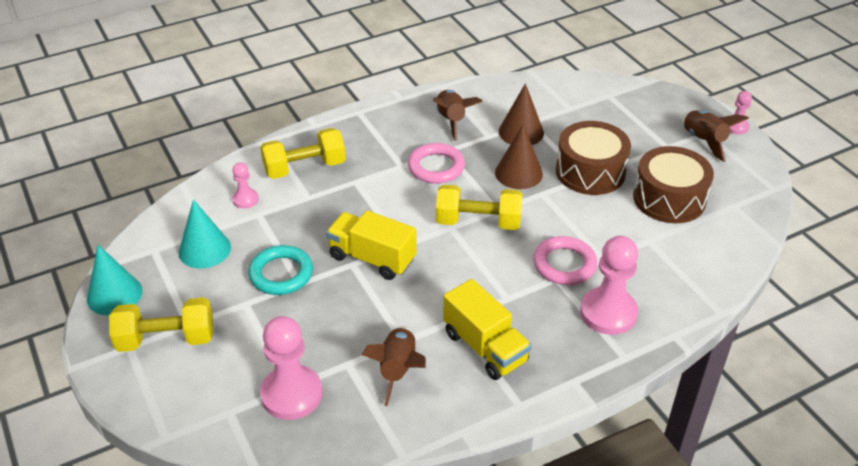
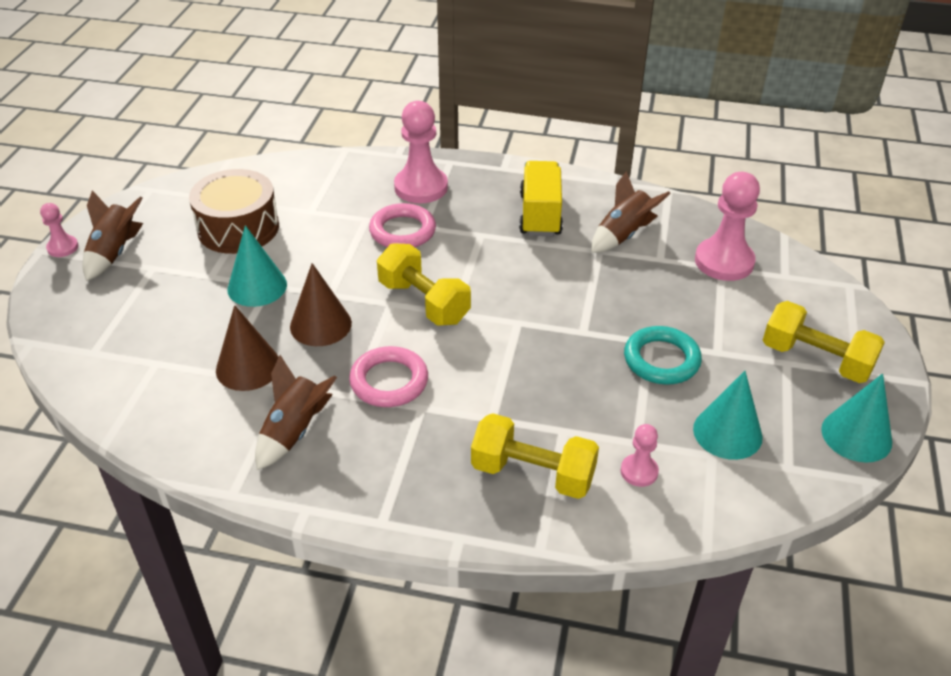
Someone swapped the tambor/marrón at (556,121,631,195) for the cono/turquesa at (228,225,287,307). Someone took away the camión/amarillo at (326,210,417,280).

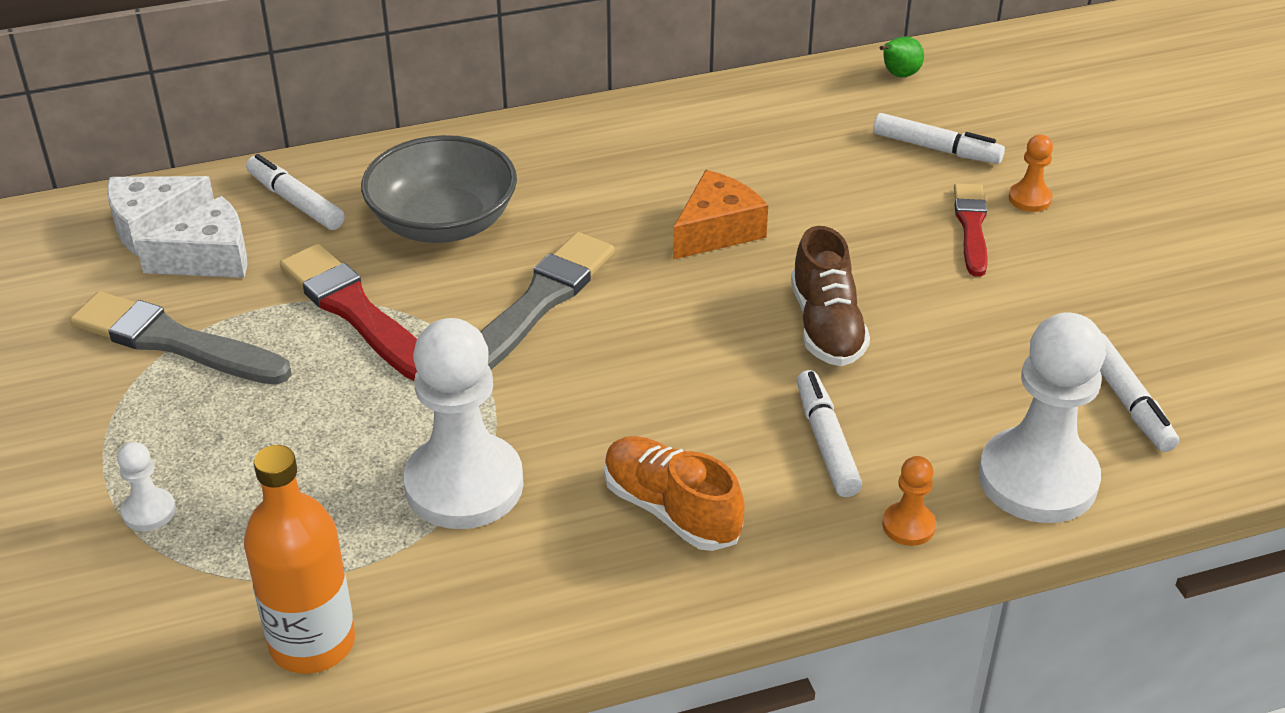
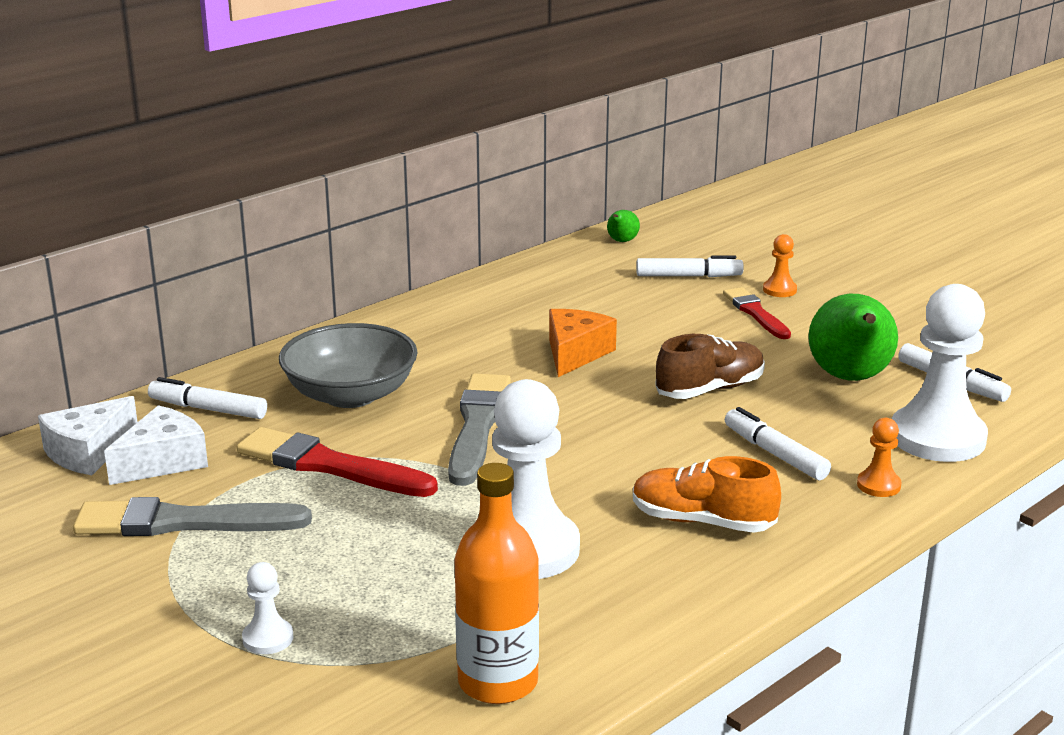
Someone rotated the zapato/marrón at (791,226,870,366) by 90 degrees counterclockwise. Someone put down the pera/verde at (808,294,898,381).

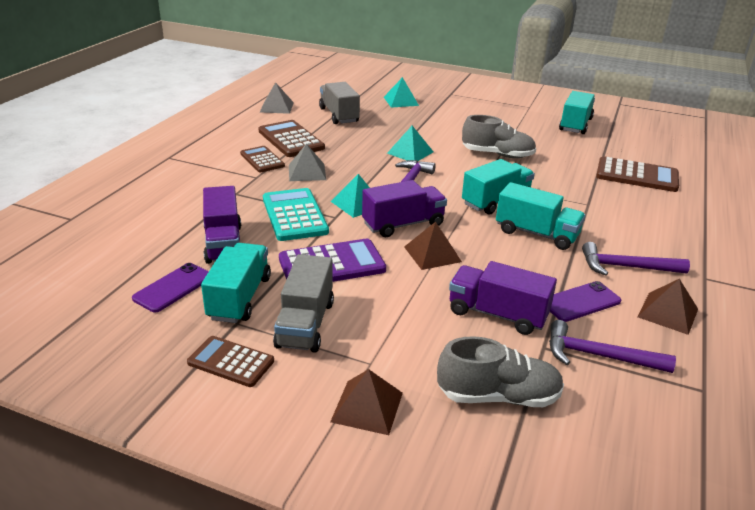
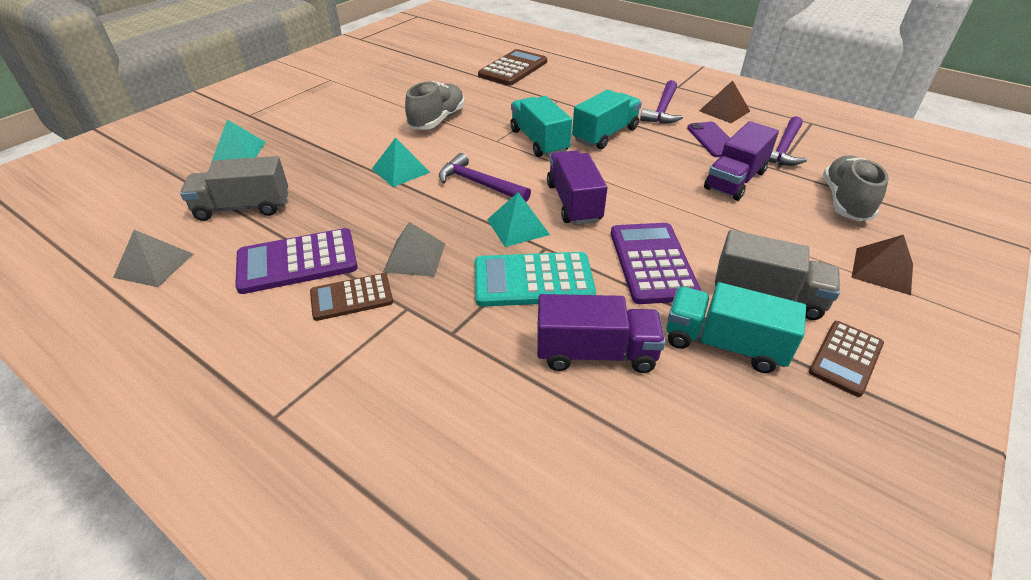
Someone repainted the calculadora/marrón at (258,120,325,157), which became the calculadora/morado at (235,228,358,294). Someone took away the móvil/morado at (132,263,209,313). Someone took away the pirámide/marrón at (404,222,462,270). Someone took away the camión/turquesa at (559,91,595,134).

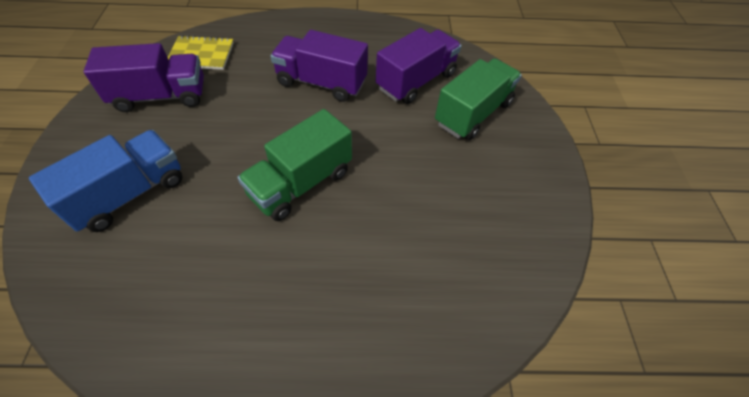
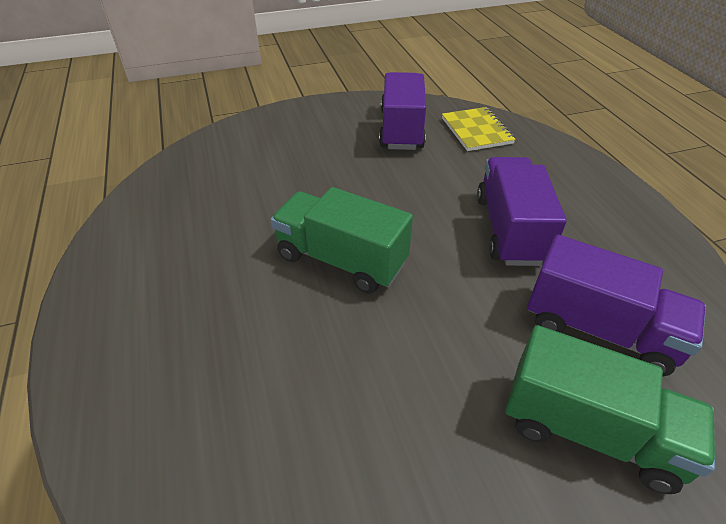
Someone rotated the camión/morado at (83,43,204,112) by 150 degrees counterclockwise. Someone took away the camión/azul at (29,130,182,232).

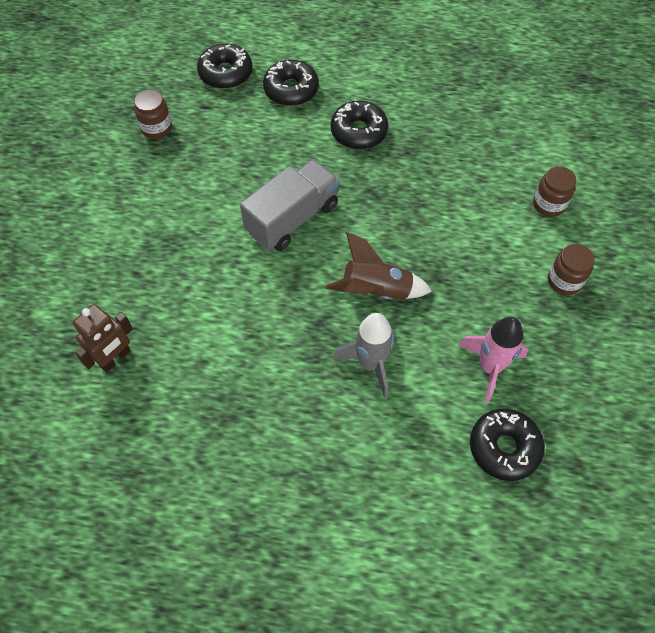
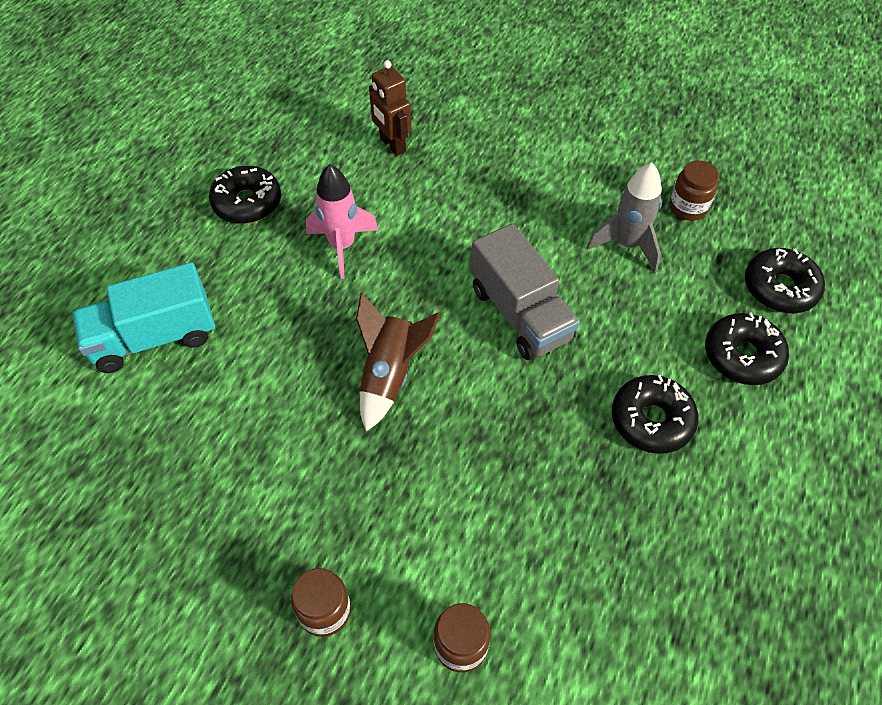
Someone put down the camión/turquesa at (72,262,215,373). Someone carried the rosquilla/negro from (470,409,545,481) to (209,166,281,224). Someone carried the cohete/rosa from (458,317,529,403) to (306,164,378,279). Someone carried the cohete/gris from (333,313,395,398) to (587,162,662,272).

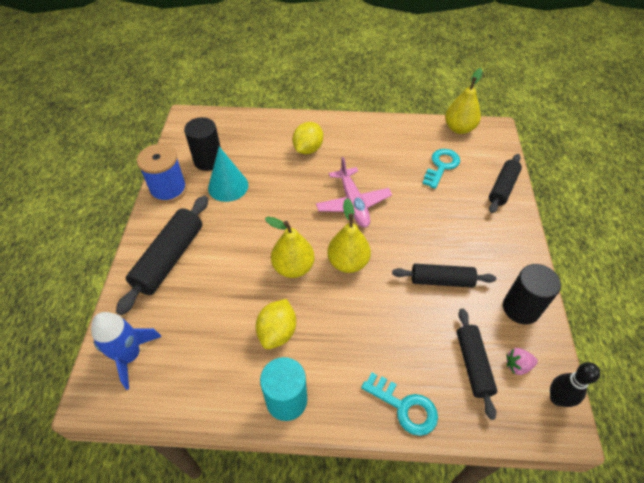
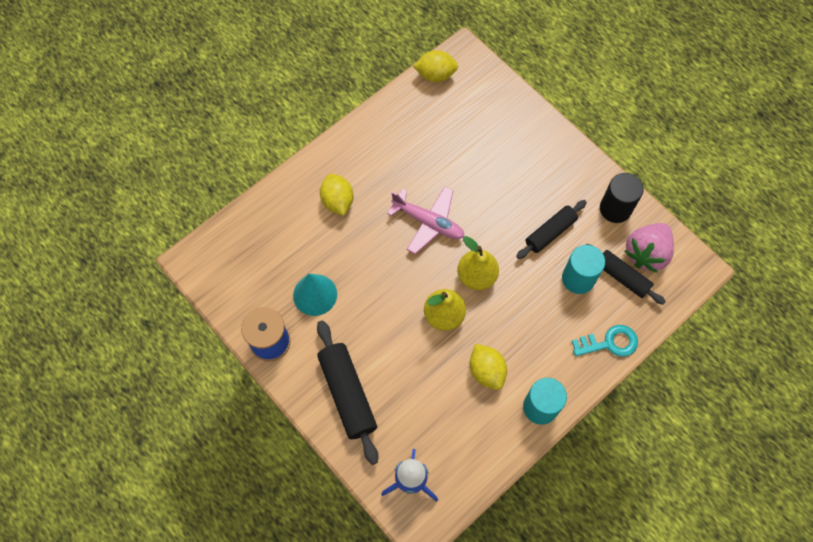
Someone swapped the pera/amarillo at (445,68,482,134) for the limón/amarillo at (413,50,458,82). Someone put down the cilindro/turquesa at (562,245,605,294). Someone scaled the fresa/rosa at (506,348,538,375) by 2.15. Someone took away the cilindro/negro at (184,117,221,171). Someone took away the llave/turquesa at (422,149,460,189). Someone took away the rodillo/negro at (489,154,522,213). Someone took away the bolo/negro at (550,362,600,407).

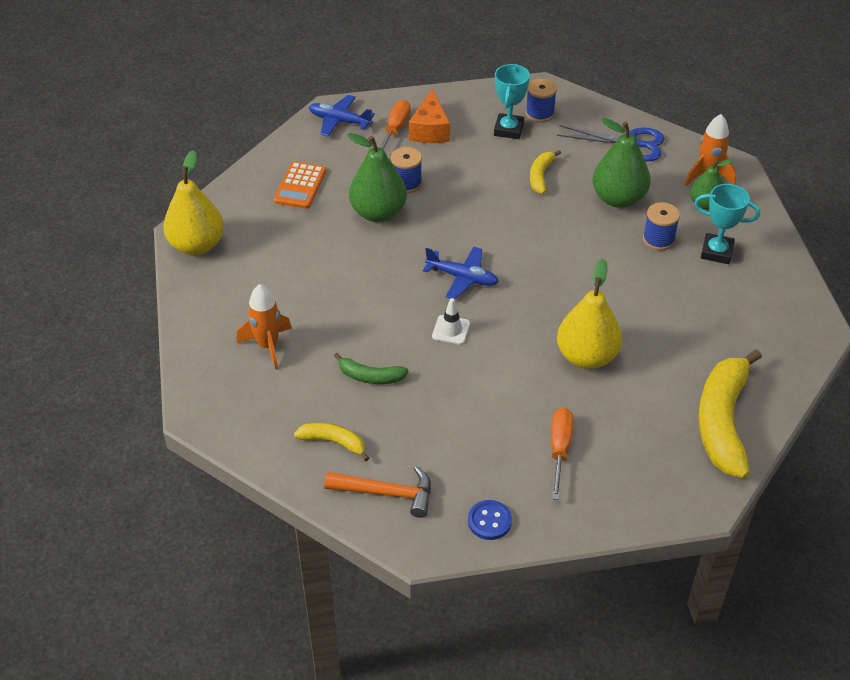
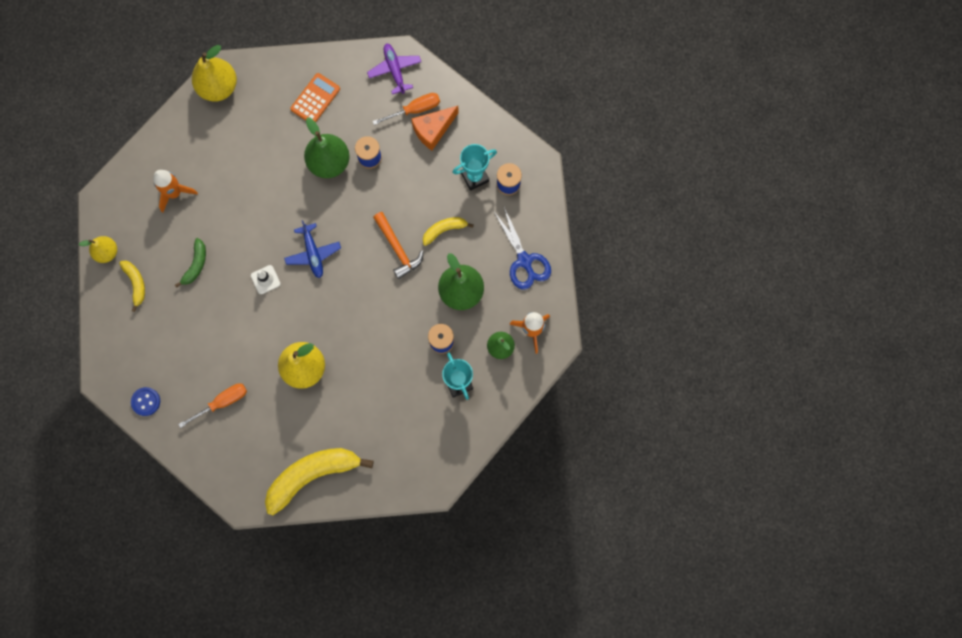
Someone put down the pera/amarillo at (79,236,117,263). Someone rotated the plátano/verde at (334,353,409,384) by 135 degrees counterclockwise. Someone rotated the calculadora/naranja at (274,161,326,209) by 150 degrees clockwise. Someone repainted the avión/azul at (309,95,375,137), which became the avión/morado at (367,43,421,94). Someone carried the martillo/naranja from (324,466,431,518) to (373,212,424,279).

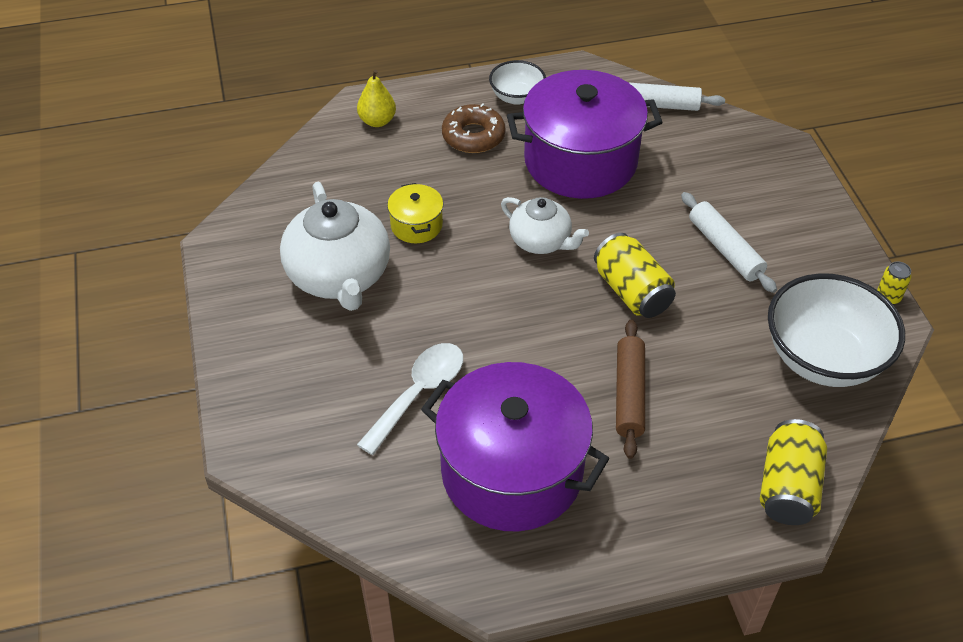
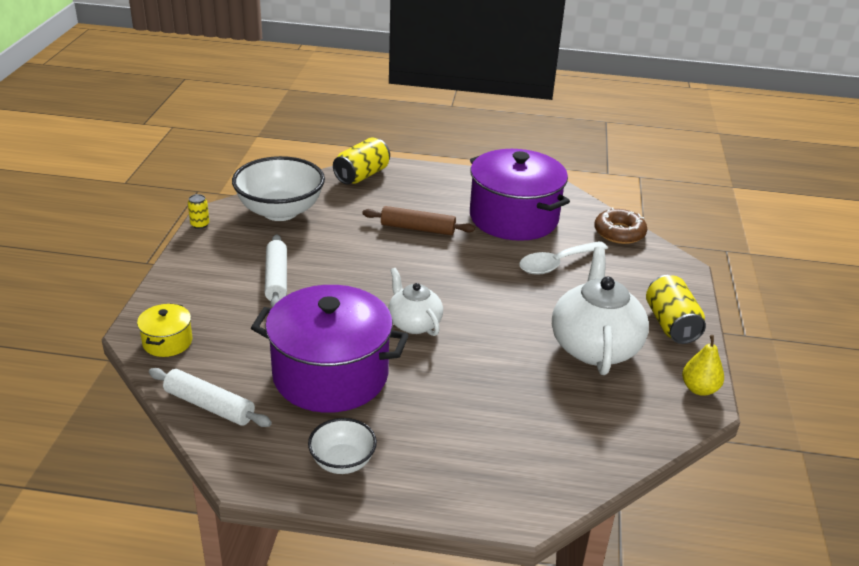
Someone carried the olla/amarillo from (387,183,443,243) to (137,304,192,357). Someone rotated the rodillo/marrón at (616,319,645,459) by 75 degrees clockwise. Someone carried the rosquilla/marrón from (442,103,506,153) to (594,207,647,244). Someone carried the lata/amarillo from (594,233,676,318) to (646,275,706,344). Someone carried the pera/amarillo from (357,70,396,127) to (682,335,724,396).

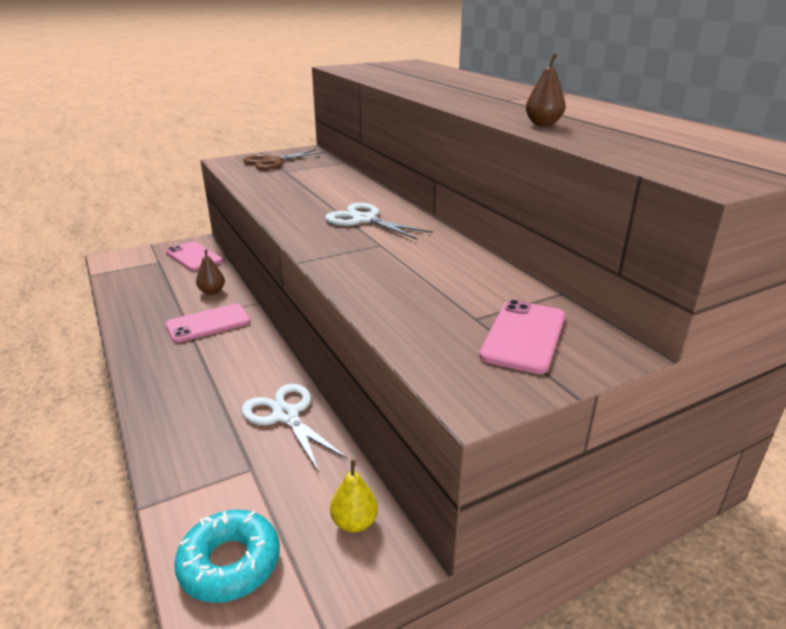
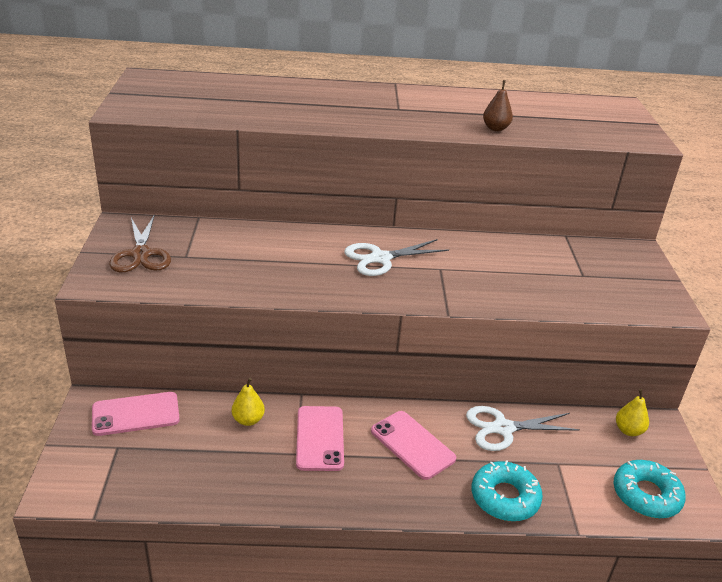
Someone repainted the pera/marrón at (196,249,225,295), which became the pera/amarillo at (232,378,265,426). Someone carried the móvil/rosa from (479,300,565,374) to (371,411,456,480). Someone put down the rosquilla/turquesa at (472,460,543,521).

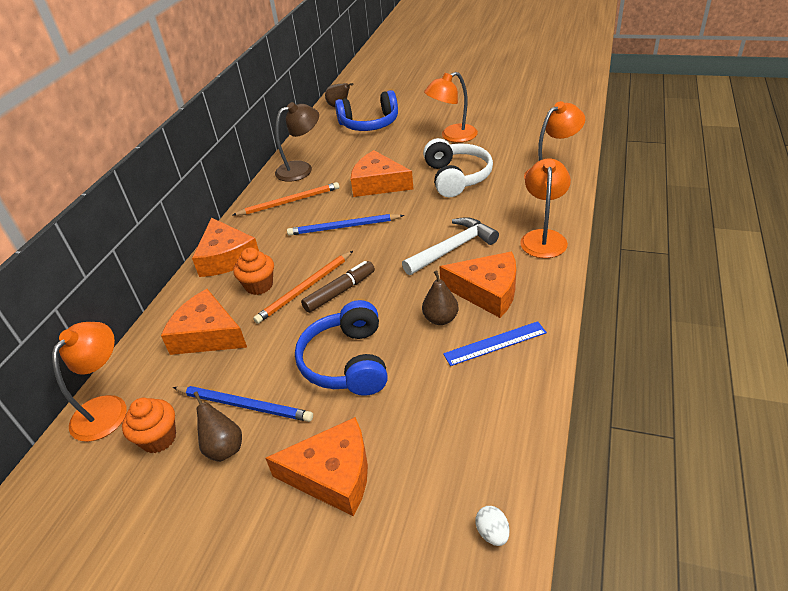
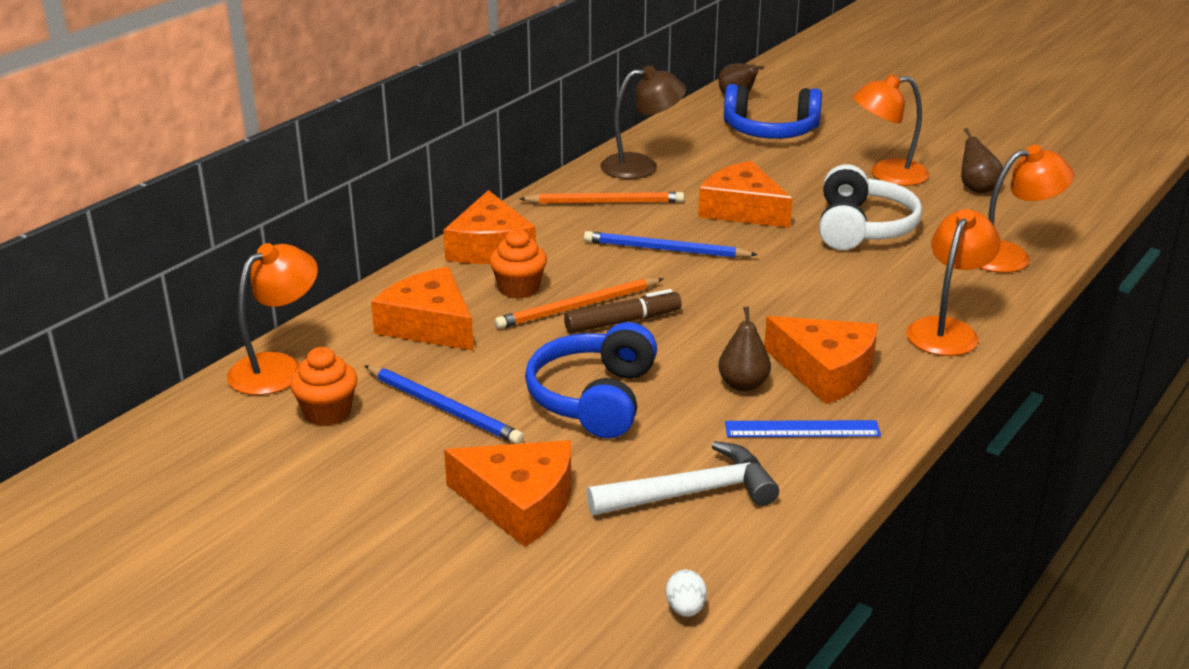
Someone carried the martillo/blanco from (402,217,499,275) to (586,441,779,515). Someone carried the pera/marrón from (193,392,242,462) to (961,128,1003,193).

